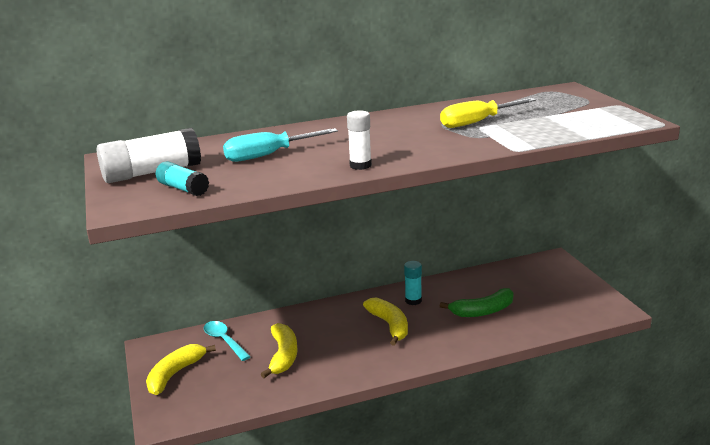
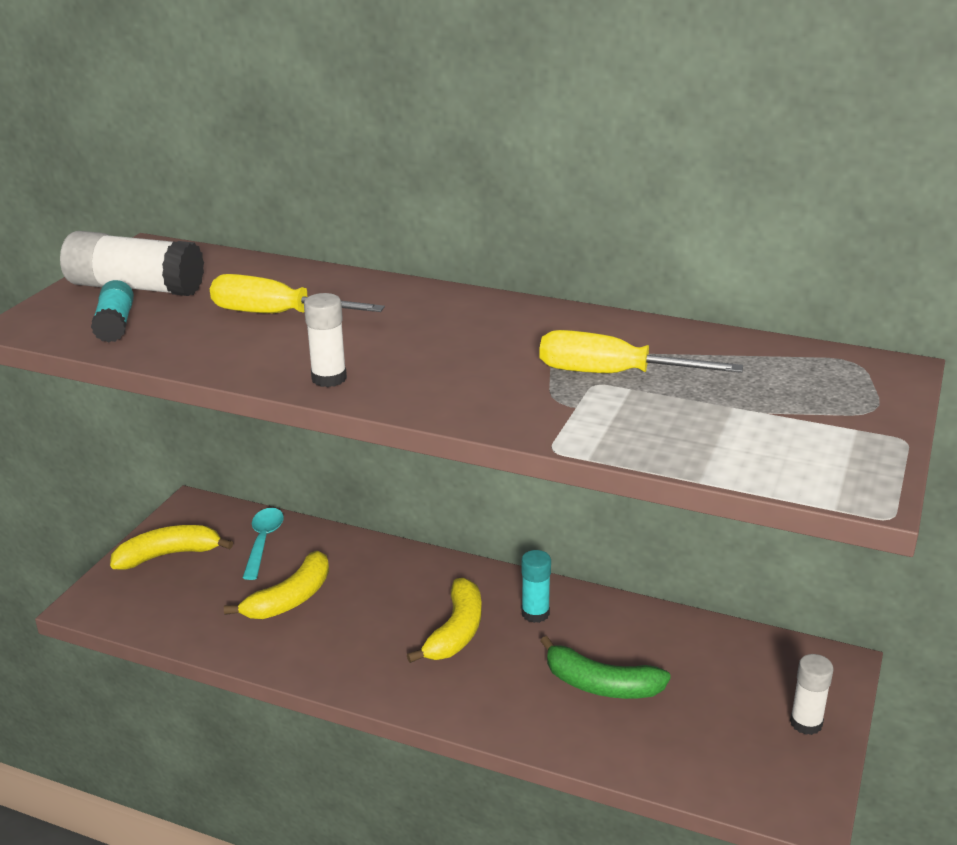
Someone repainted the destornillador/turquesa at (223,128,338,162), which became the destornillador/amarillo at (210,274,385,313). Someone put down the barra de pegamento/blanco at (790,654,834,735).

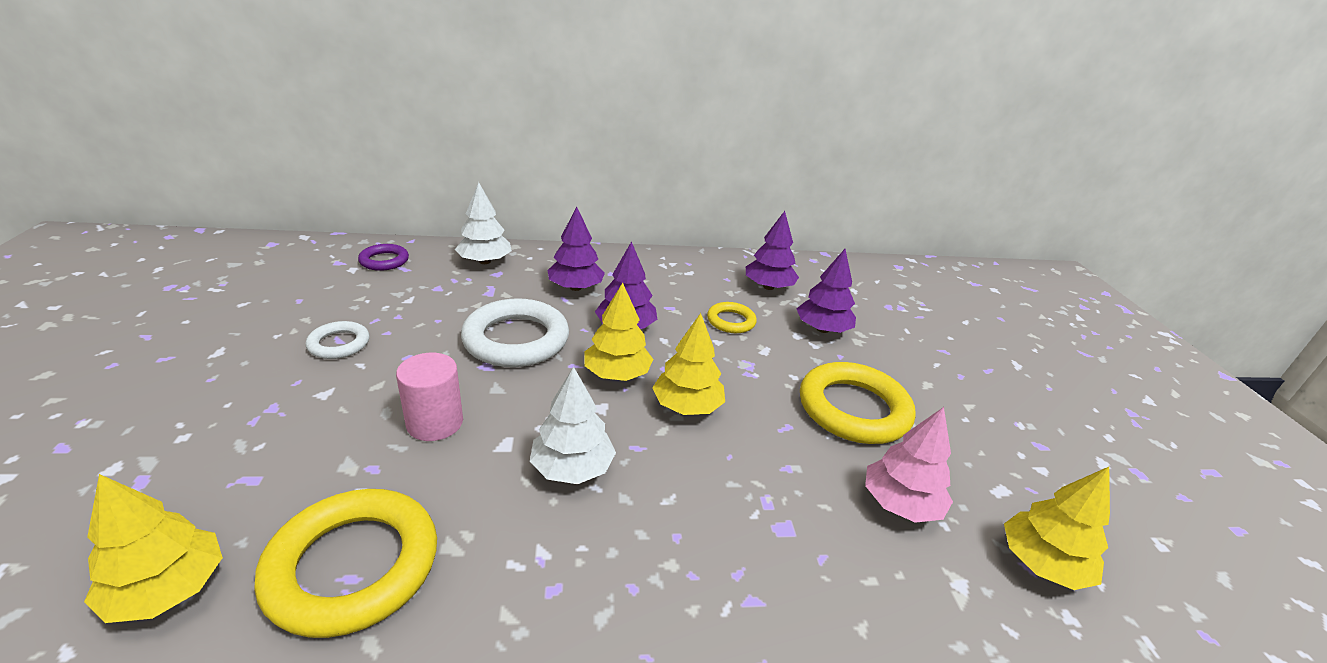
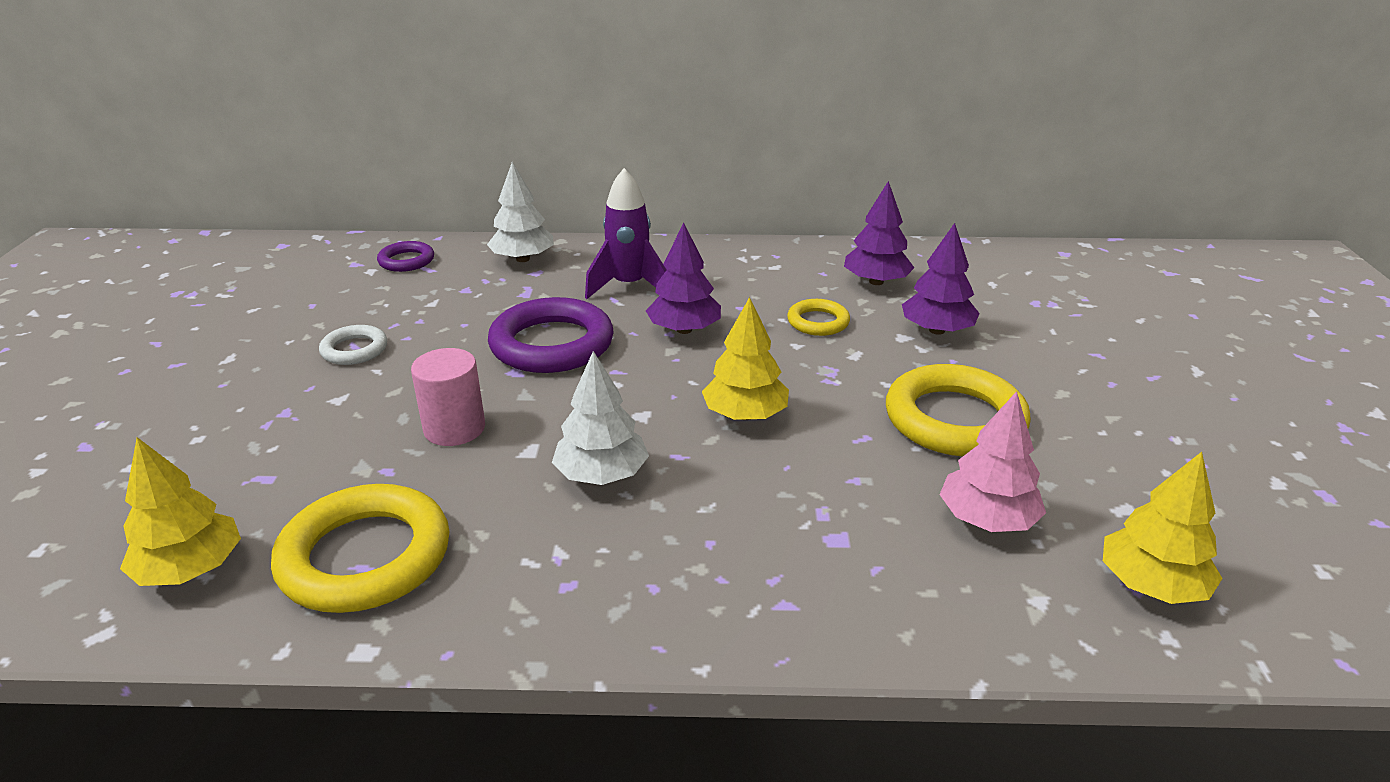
Someone repainted the anillo/blanco at (461,298,569,367), which became the anillo/morado at (488,297,614,373). Someone swapped the árbol/morado at (547,207,605,291) for the cohete/morado at (585,168,667,299). Someone took away the árbol/amarillo at (584,283,653,381).

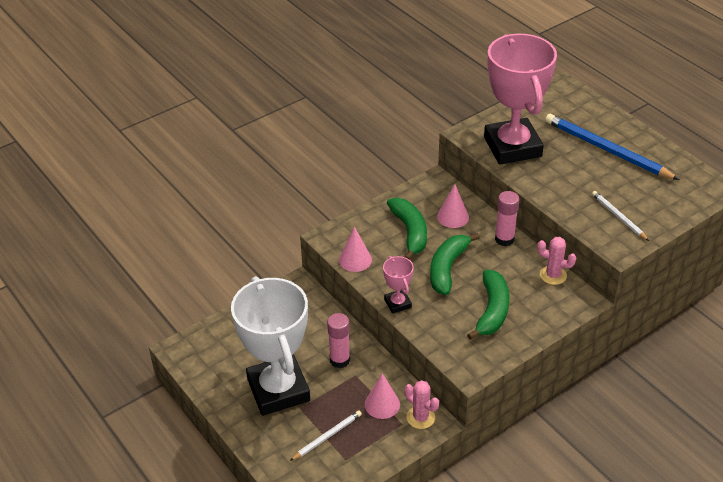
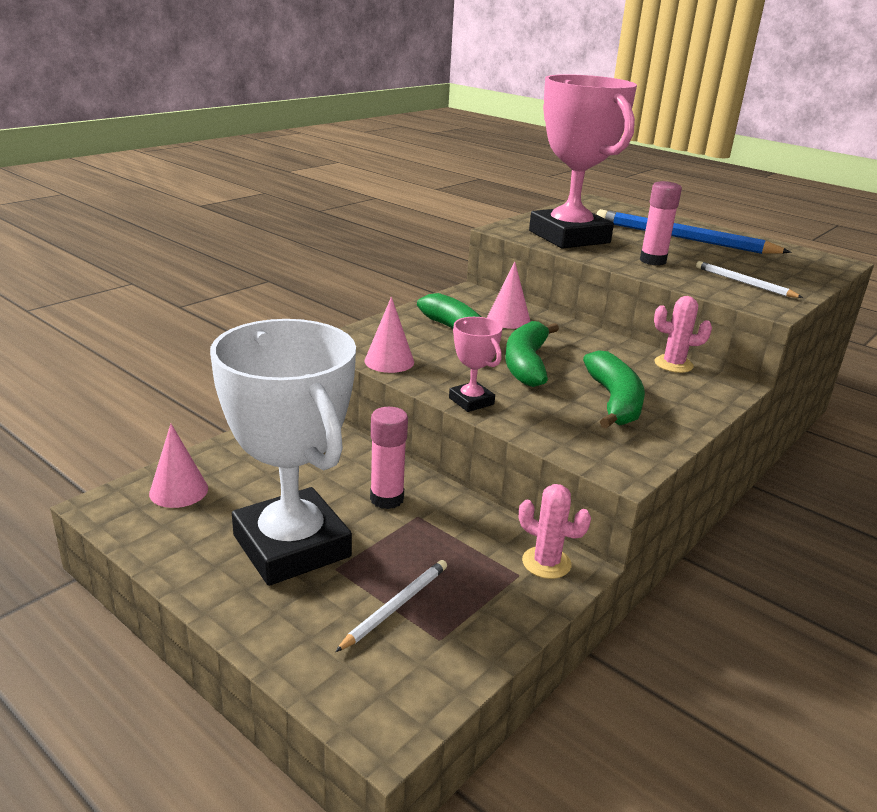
Someone carried the cono/rosa from (365,373,400,419) to (149,424,208,508). Someone carried the barra de pegamento/rosa from (495,191,519,246) to (640,181,682,266).

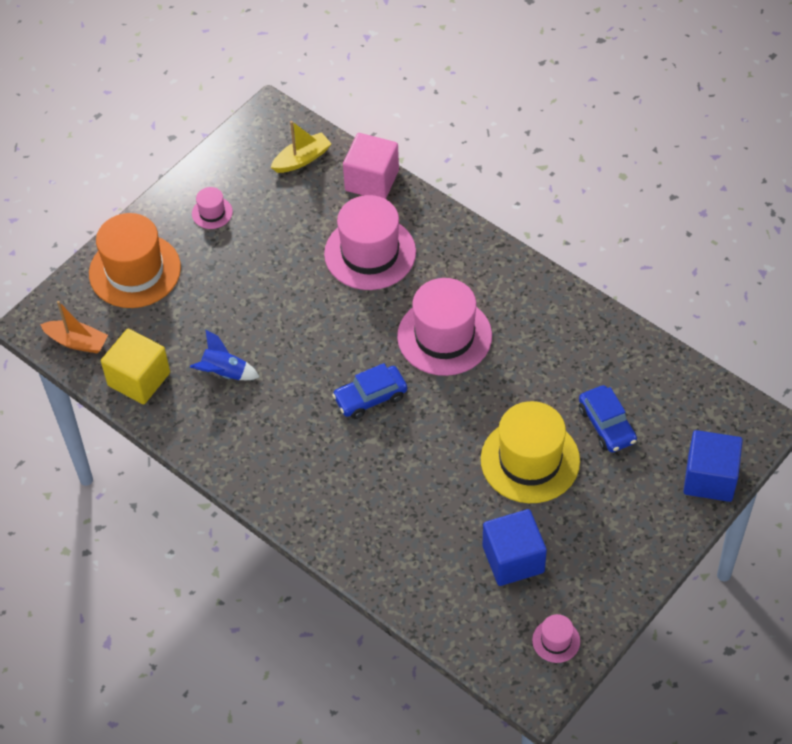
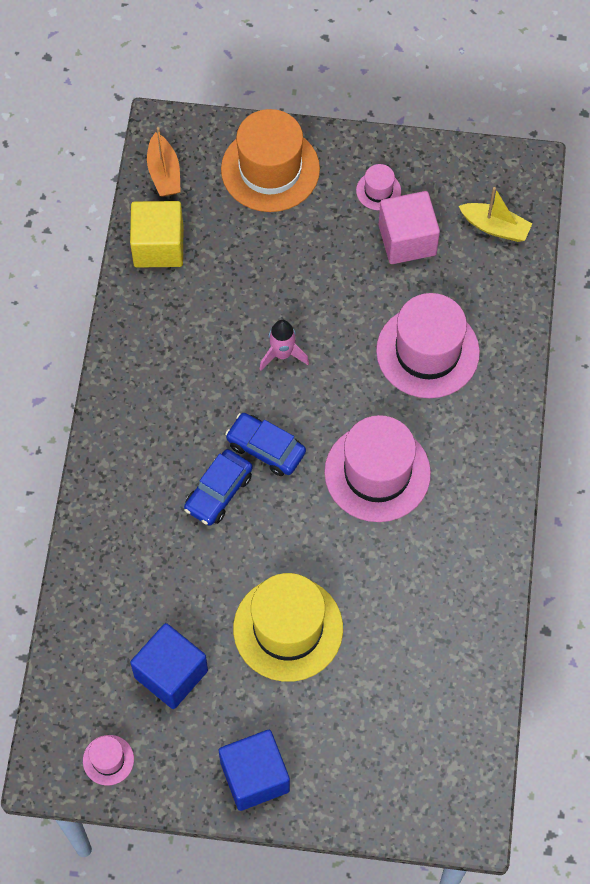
Someone carried the coche/azul from (579,385,637,452) to (184,449,253,526). Someone carried the cubo/azul from (684,430,743,502) to (219,730,290,811). Someone put down the cohete/rosa at (260,320,309,371). Someone carried the cubo/rosa from (343,133,399,199) to (379,191,440,264). Someone took away the cohete/azul at (190,329,260,380).

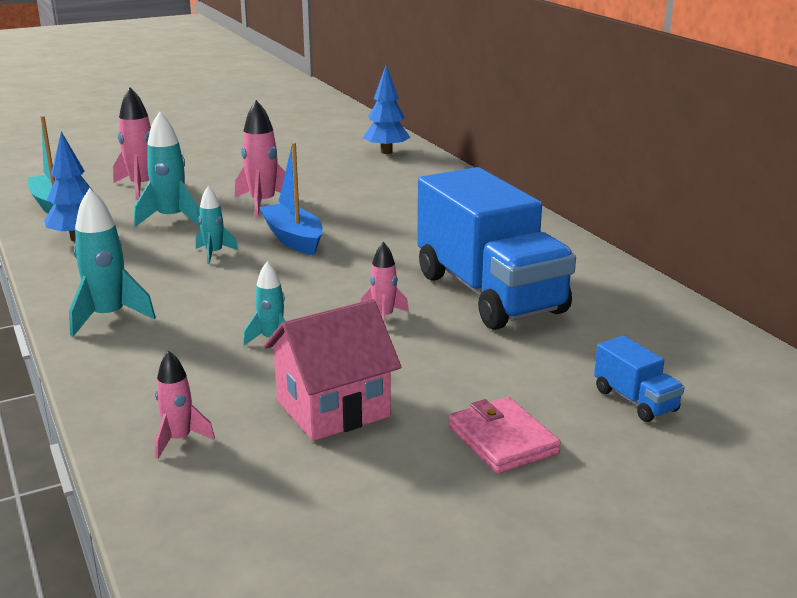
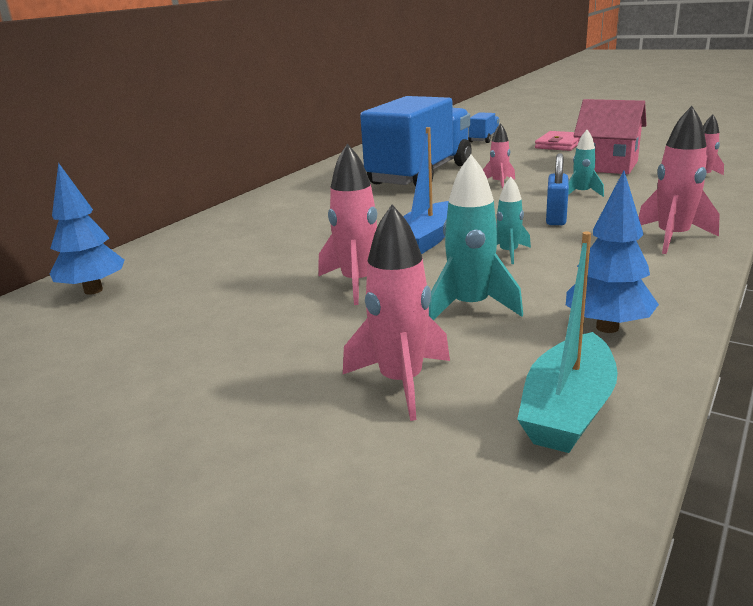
Someone put down the candado/azul at (546,153,569,225). Someone repainted the cohete/turquesa at (69,188,156,337), which became the cohete/rosa at (639,106,720,254).

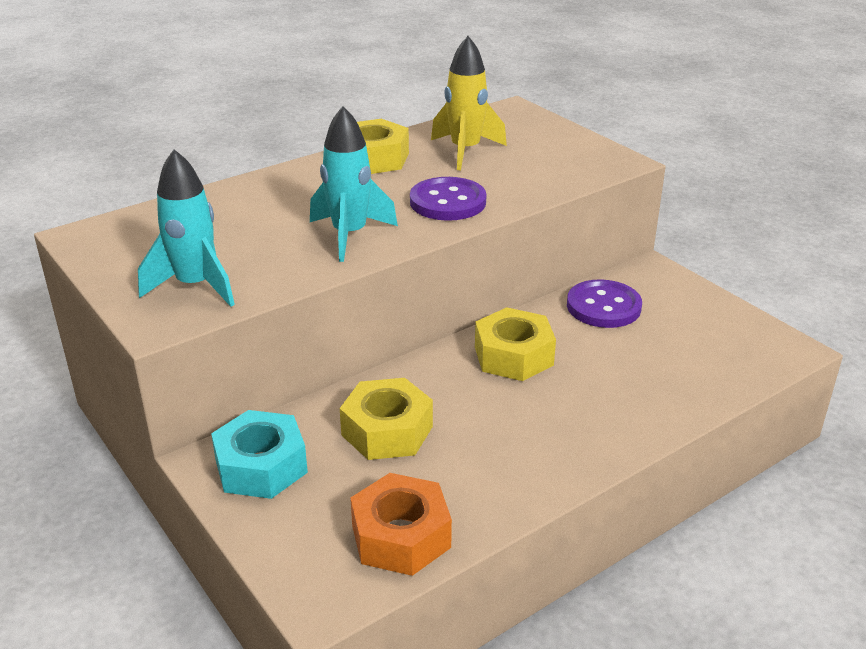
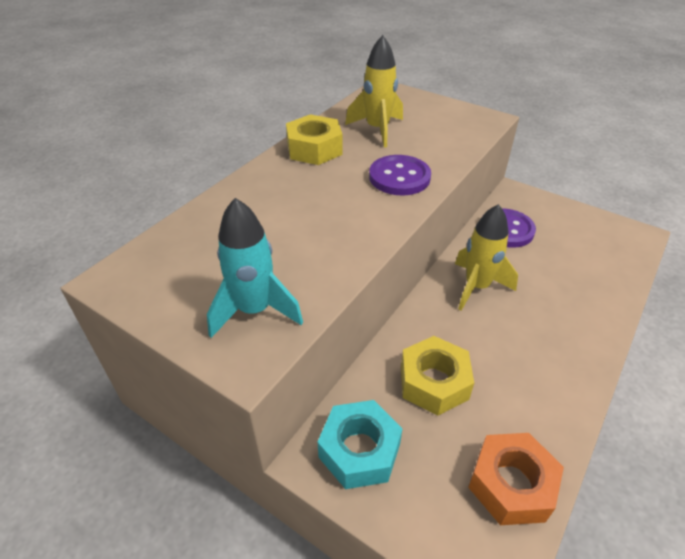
Someone swapped the tuerca/amarillo at (475,307,556,381) for the cohete/amarillo at (455,204,518,311). Someone took away the cohete/turquesa at (310,106,398,262).

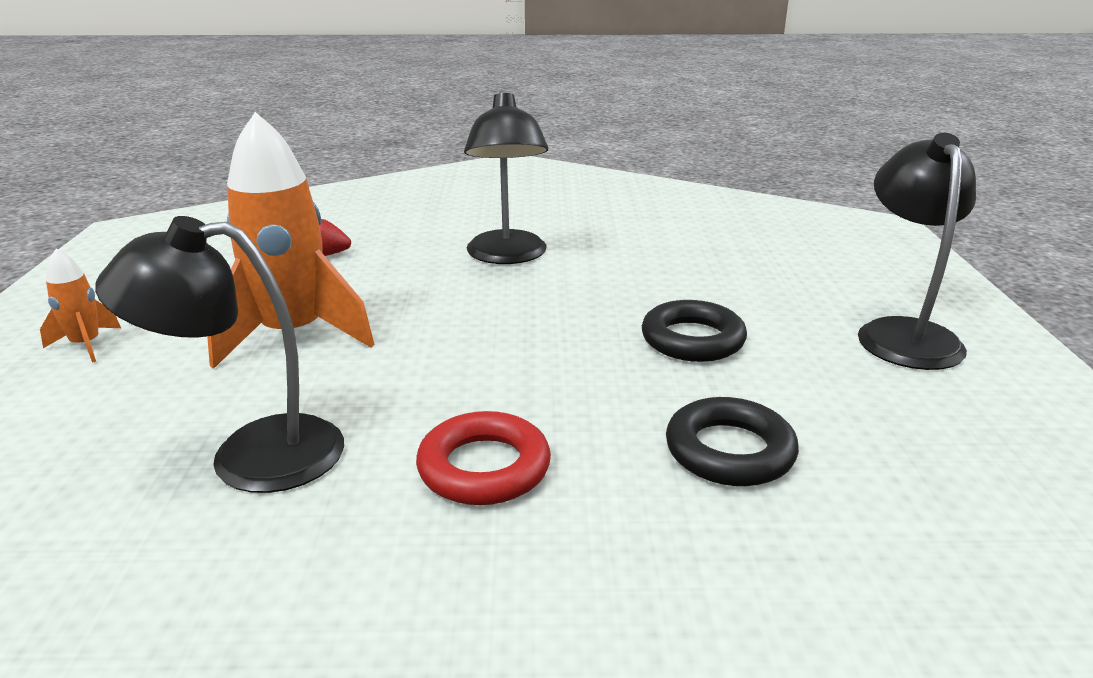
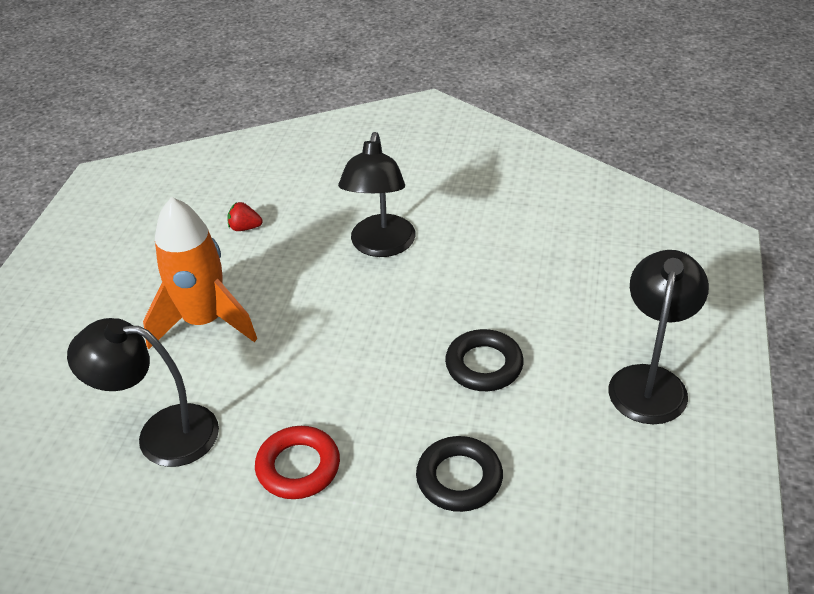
Someone took away the cohete/naranja at (40,248,121,363).

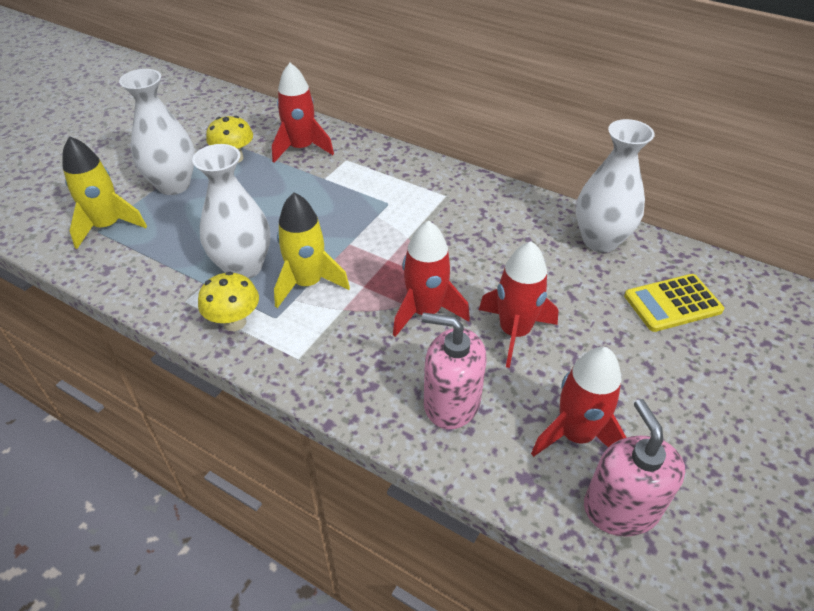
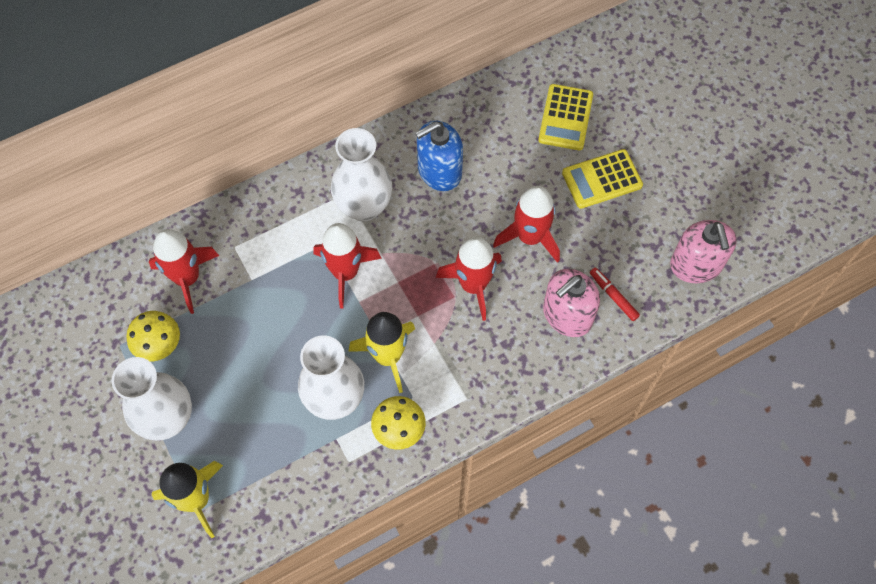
Someone carried the cohete/rojo from (531,347,627,457) to (314,223,382,309). Someone carried the florero/blanco from (576,119,655,253) to (331,128,392,222). Someone put down the dispensador de jabón/azul at (415,121,463,191). Someone put down the calculadora/amarillo at (562,149,643,209). Someone put down the rotulador/rojo at (590,268,640,321). Someone rotated the dispensador de jabón/rosa at (584,399,685,537) by 120 degrees counterclockwise.

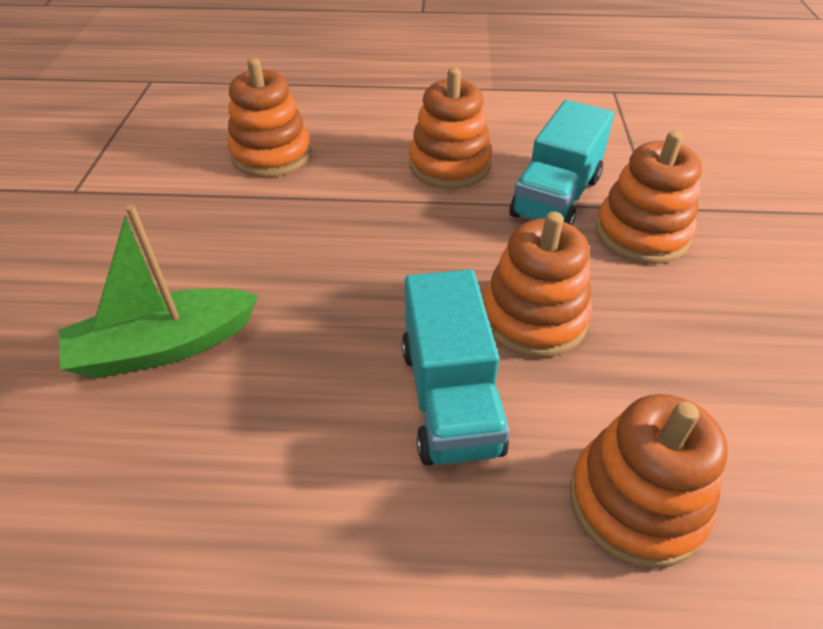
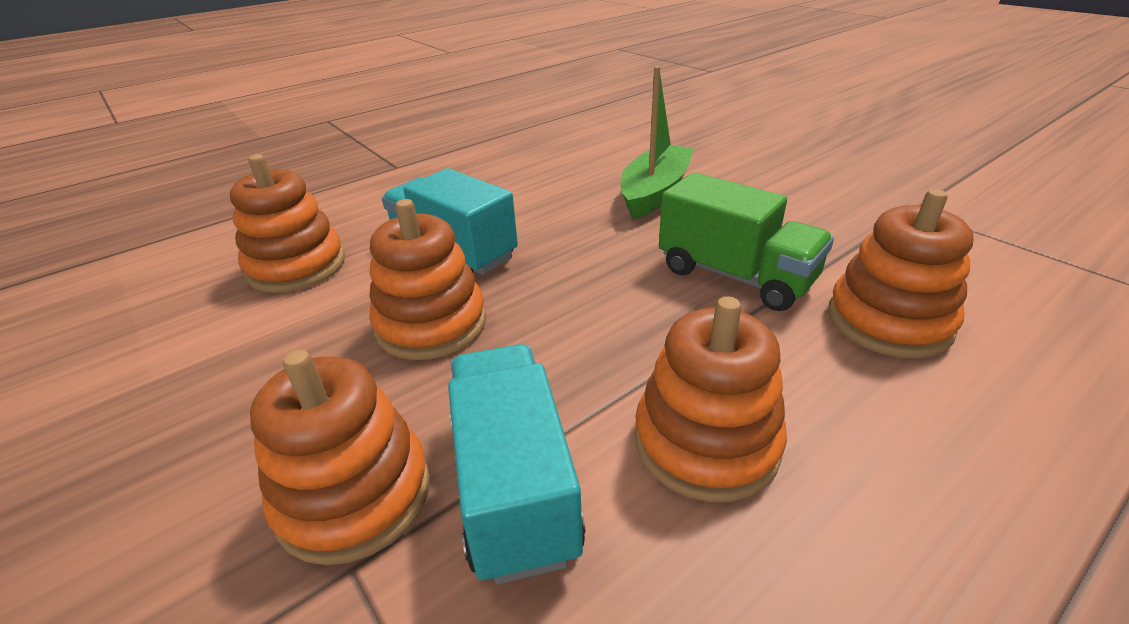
Someone put down the camión/verde at (659,172,834,311).

